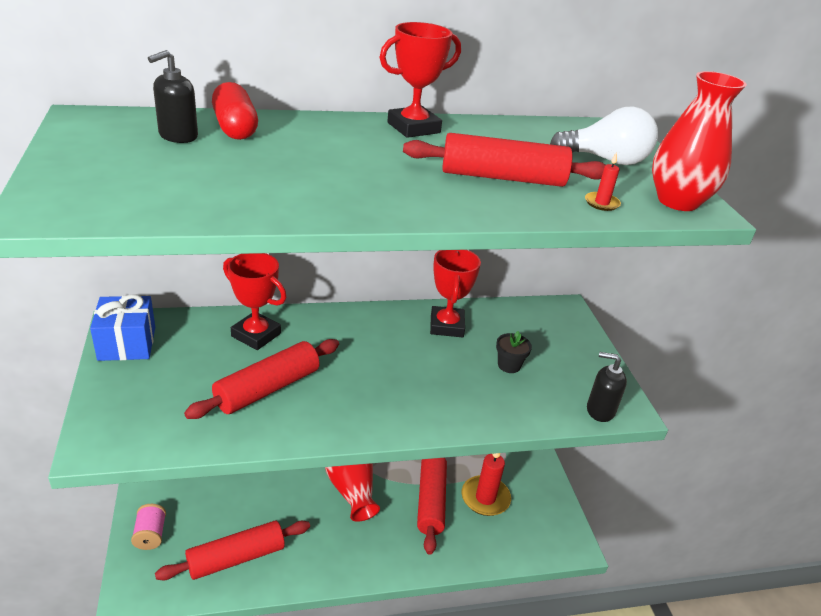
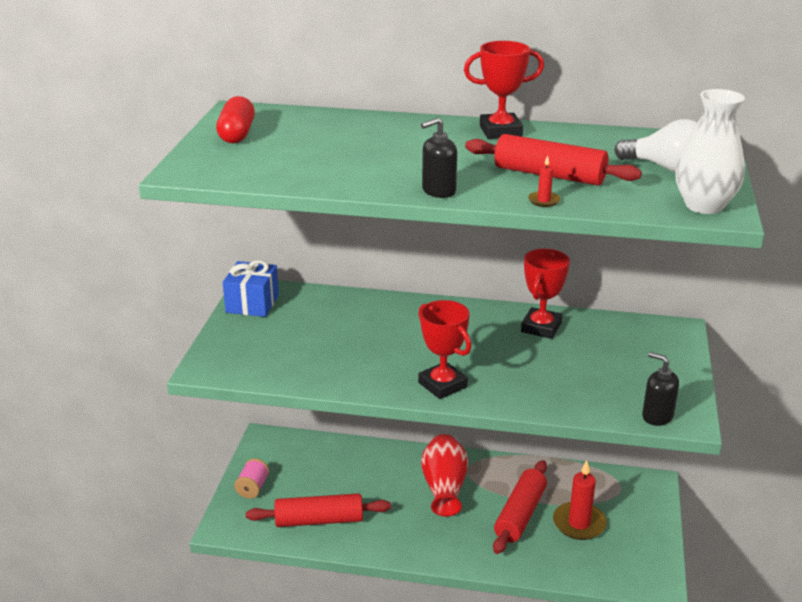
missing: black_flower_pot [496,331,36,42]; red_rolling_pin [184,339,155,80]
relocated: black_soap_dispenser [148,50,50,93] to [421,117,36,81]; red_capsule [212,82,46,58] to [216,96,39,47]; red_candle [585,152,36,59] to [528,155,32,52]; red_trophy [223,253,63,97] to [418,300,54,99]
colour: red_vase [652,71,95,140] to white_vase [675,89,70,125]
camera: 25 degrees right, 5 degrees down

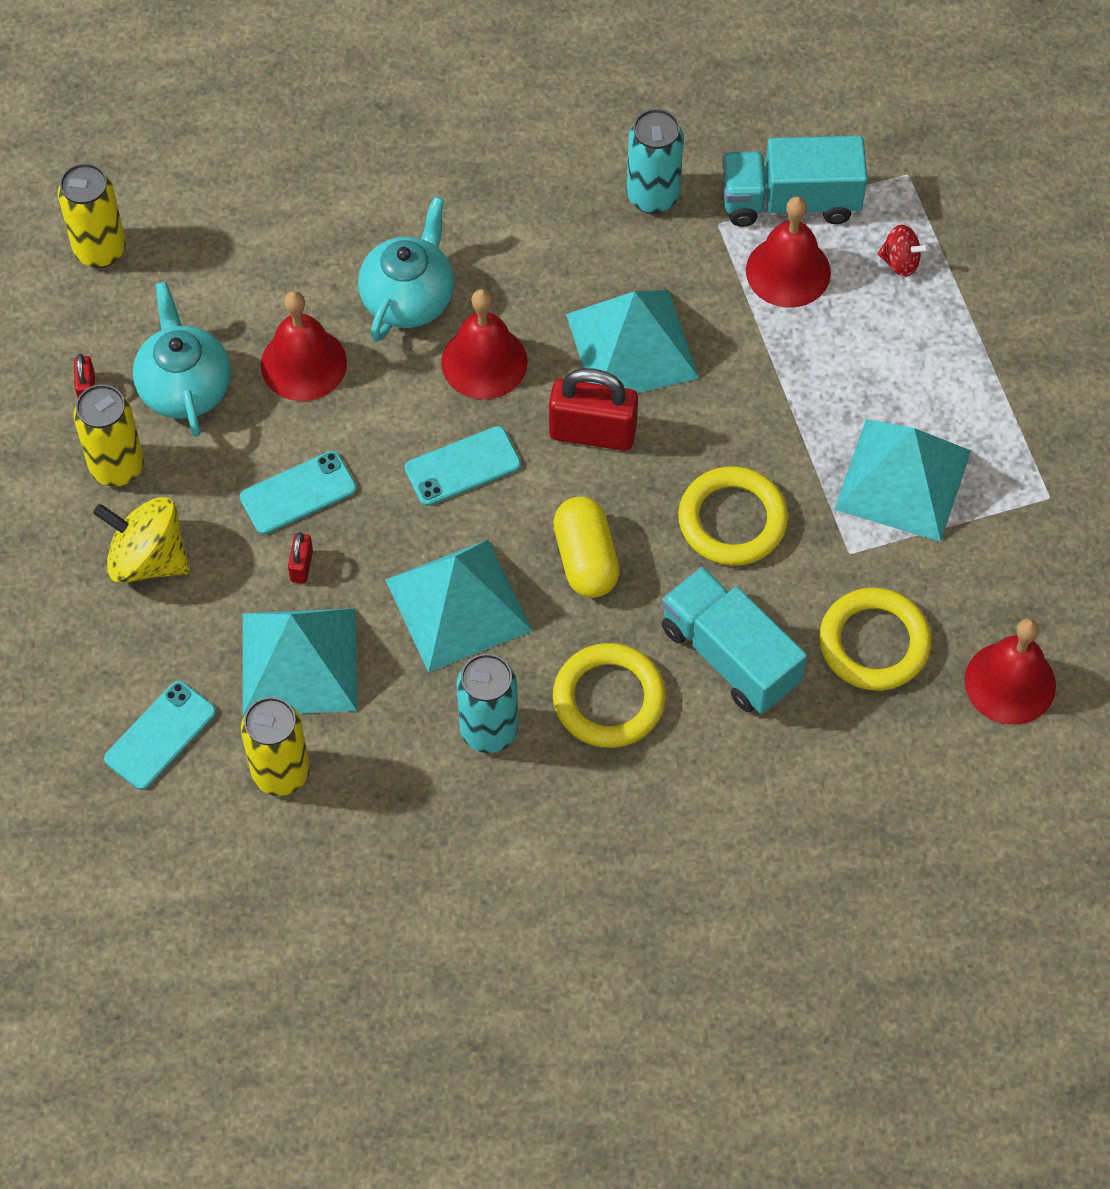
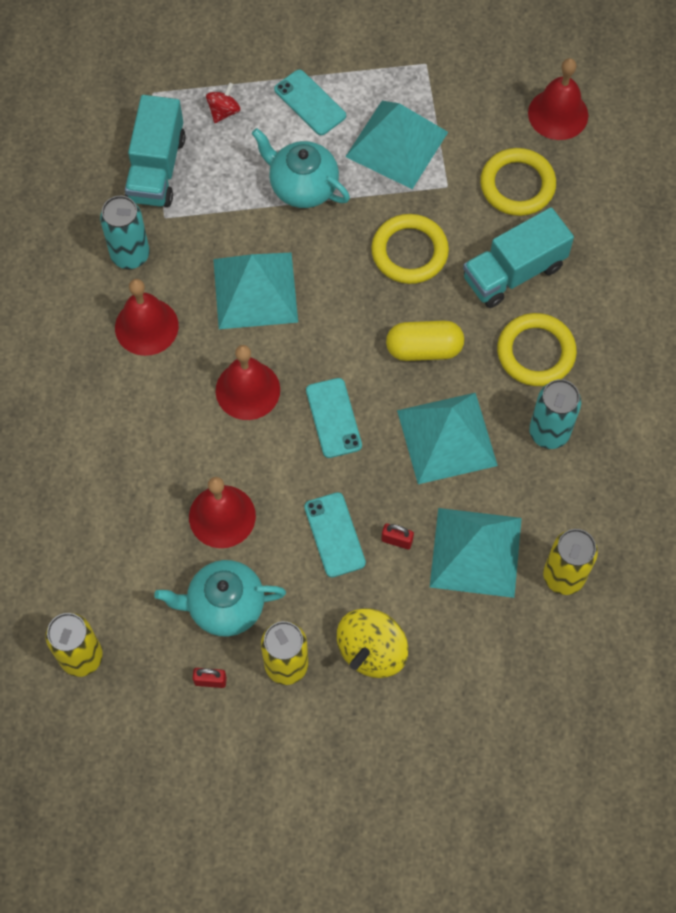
missing: red_padlock [549,368,89,83]
relocated: turquoise_teapot [358,196,96,146] to [252,128,98,80]; red_bell [746,196,85,112] to [115,279,64,77]; turquoise_phone [104,681,112,109] to [274,69,72,66]
camera: 80 degrees left, 5 degrees up

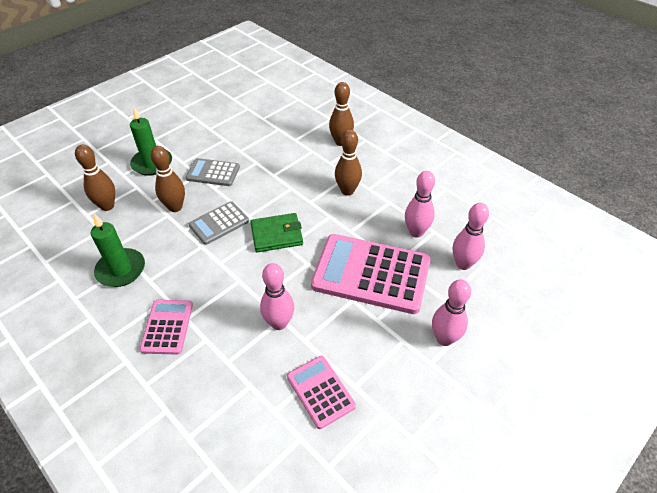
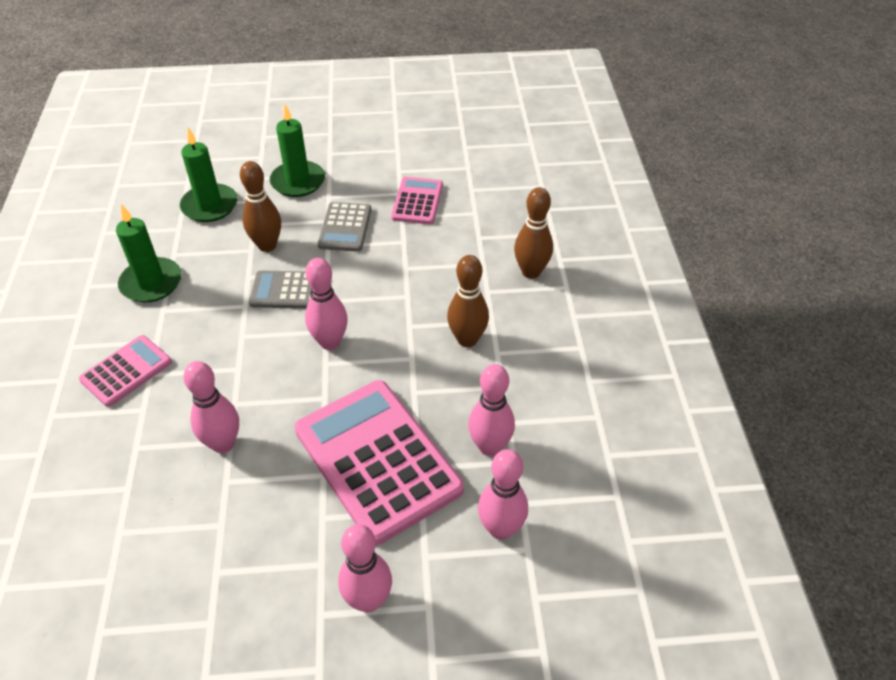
relocated: pink_calculator [287,356,69,73] to [391,177,52,47]
exchanged: brown_bowling_pin [75,145,40,66] to green_candle [180,128,57,94]; green_wallet [250,213,53,39] to pink_bowling_pin [305,258,43,92]
spun: grey_calculator [186,158,54,28] = [318,202,53,50] 135 degrees counterclockwise
camera: 40 degrees right, 0 degrees up

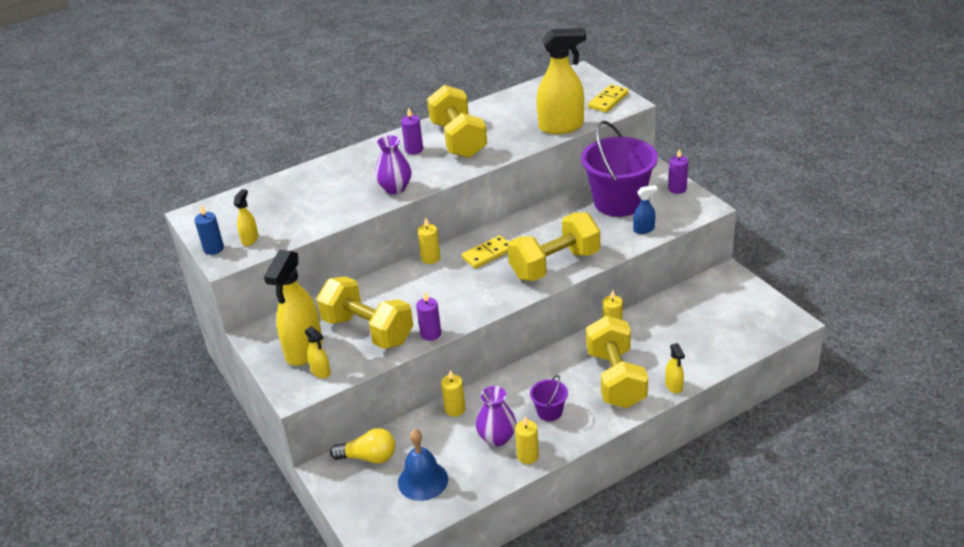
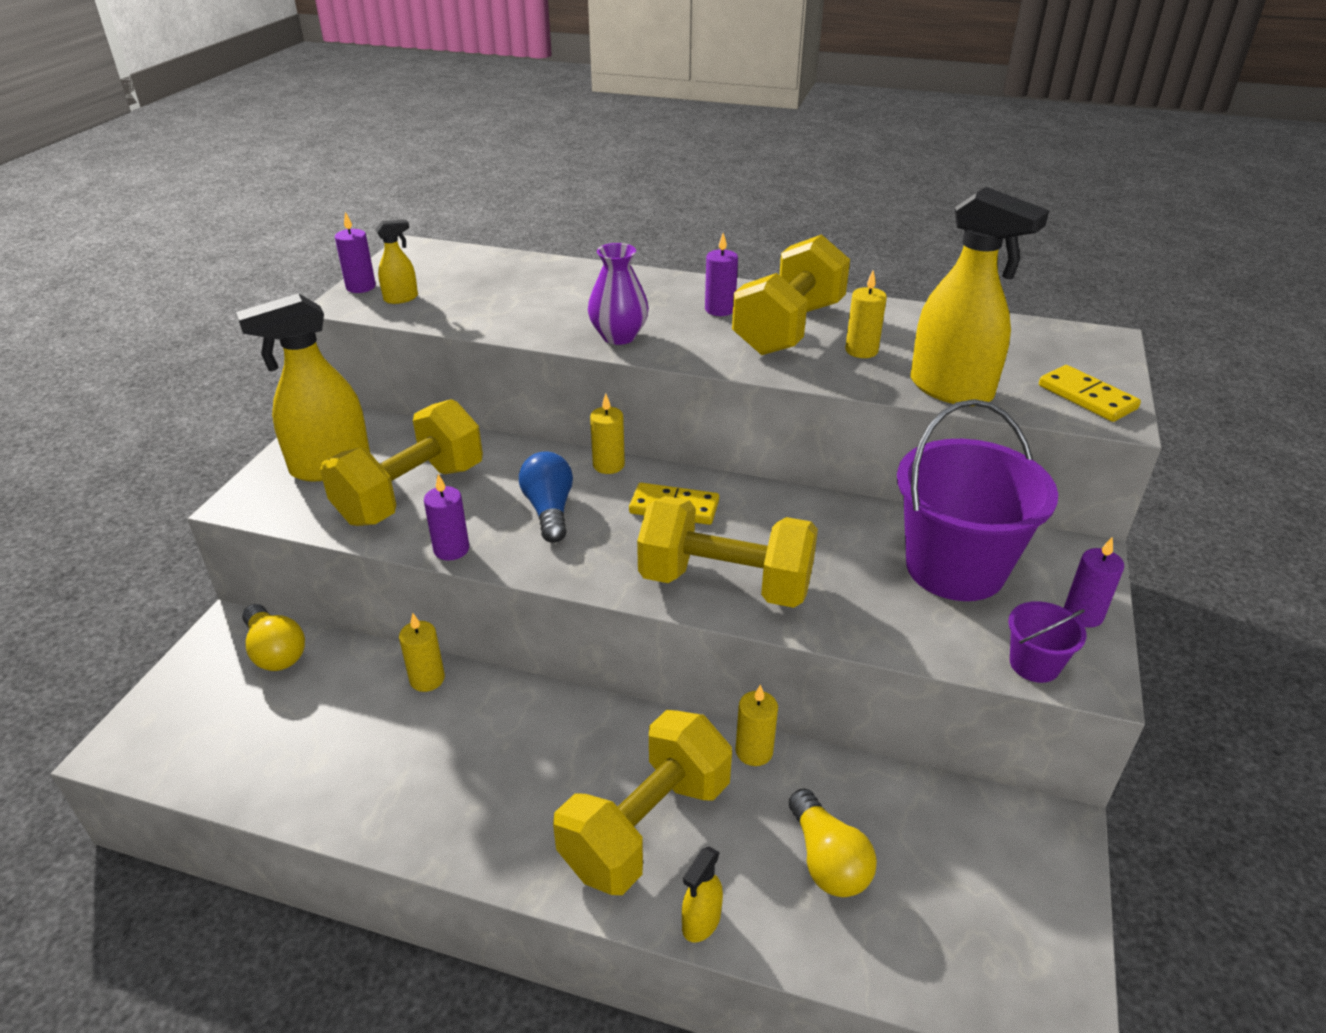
missing: blue_spray_bottle [633,185,25,49]; yellow_spray_bottle [305,326,26,52]; purple_vase [476,386,40,61]; blue_bell [398,429,50,72]
appeared: blue_light_bulb [519,452,54,91]; yellow_light_bulb [789,788,88,109]
relocated: purple_bucket [530,375,38,46] to [1008,601,79,82]; yellow_candle [515,416,24,48] to [845,270,42,88]
colour: blue_candle [194,205,30,50] to purple_candle [335,212,41,81]
spun: yellow_domino [588,84,41,28] = [1039,365,102,57] 60 degrees clockwise; yellow_dumbbell [316,277,98,72] = [320,399,163,127] 45 degrees clockwise
camera: 45 degrees right, 0 degrees up

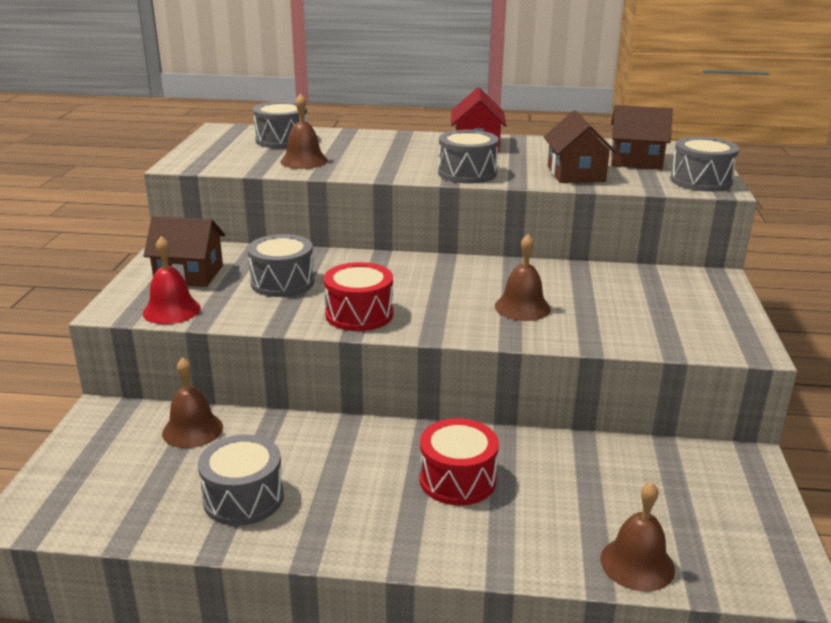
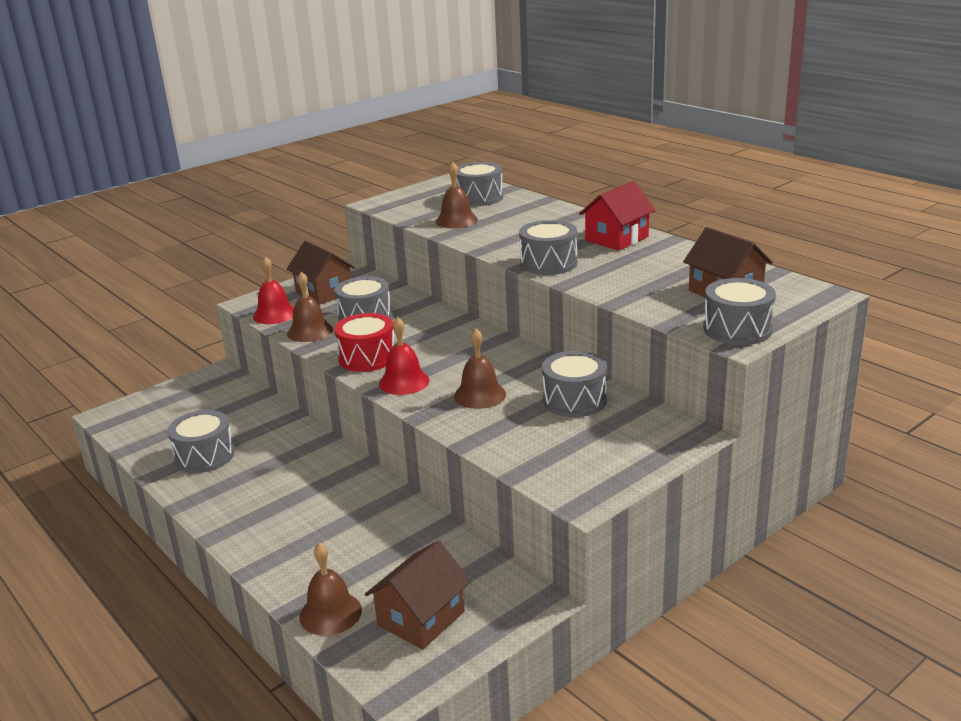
missing: red_drum [420,418,79,87]
appeared: red_bell [379,317,50,78]; grey_drum [542,351,65,66]
relocated: brown_house [544,110,73,73] to [365,541,106,109]; brown_bell [162,357,61,91] to [287,272,46,70]
camera: 45 degrees right, 0 degrees up

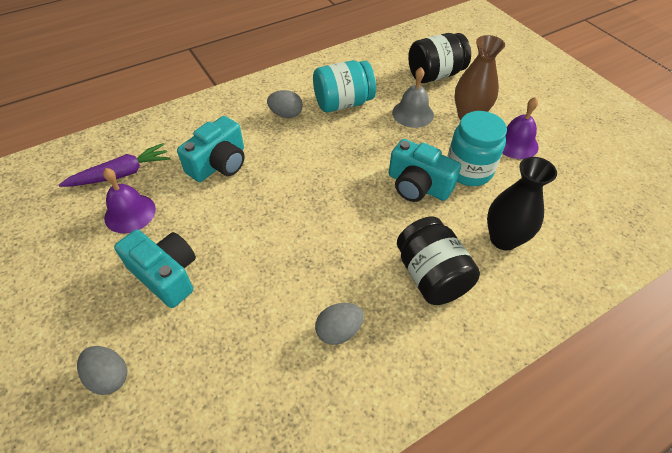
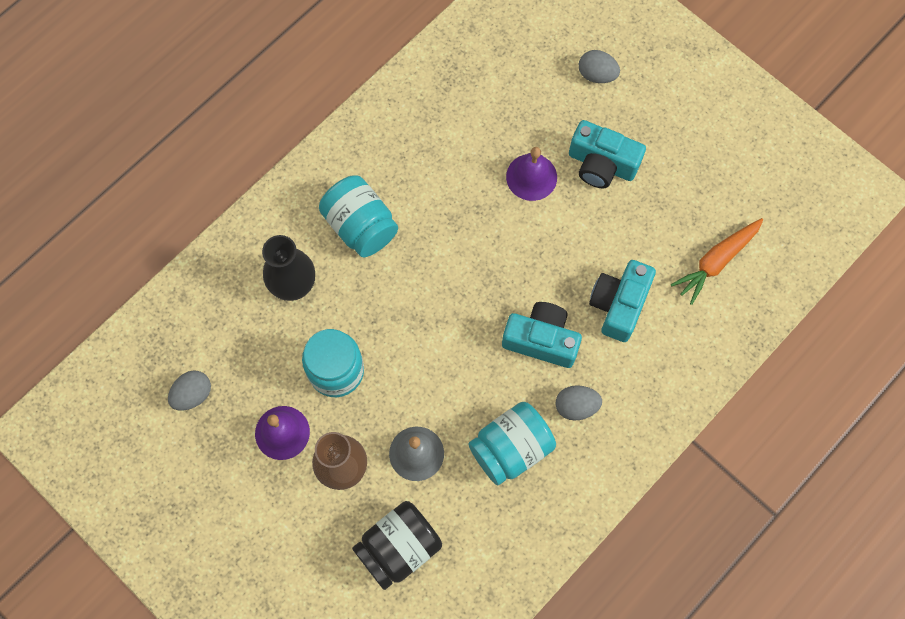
relocated: turquoise_camera [389,139,72,63] to [502,302,80,66]; purple_bell [103,168,53,65] to [506,147,51,54]; grey_egg [315,303,49,42] to [168,370,43,41]
colour: purple_carrot [59,143,111,44] to orange_carrot [671,218,92,87]; black_jar [397,216,83,89] to turquoise_jar [319,175,79,82]
camera: 165 degrees right, 20 degrees up

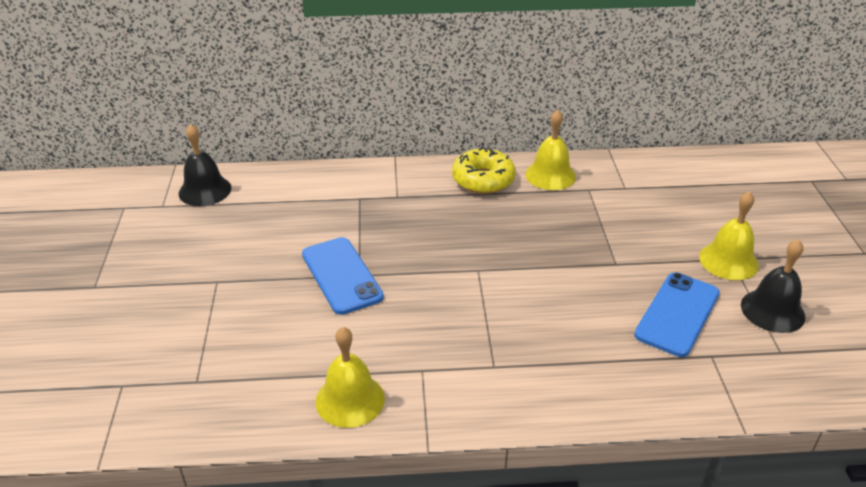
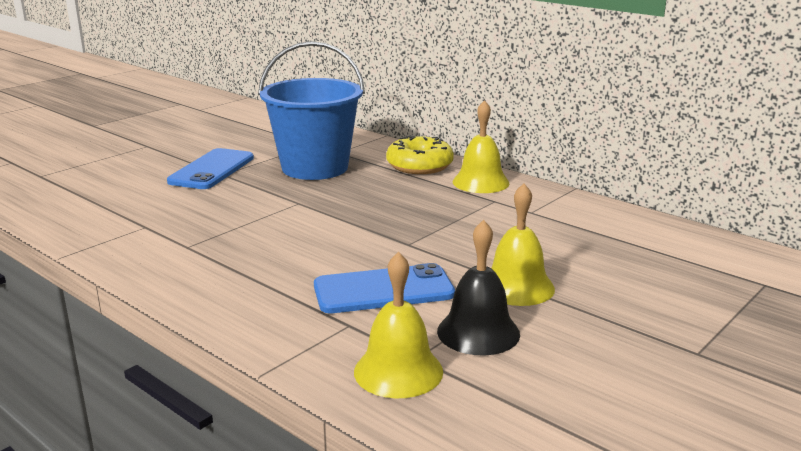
missing: black_bell [179,124,52,82]
appeared: blue_bucket [258,41,107,139]
relocated: yellow_bell [315,327,70,101] to [354,252,89,146]
camera: 45 degrees right, 15 degrees down

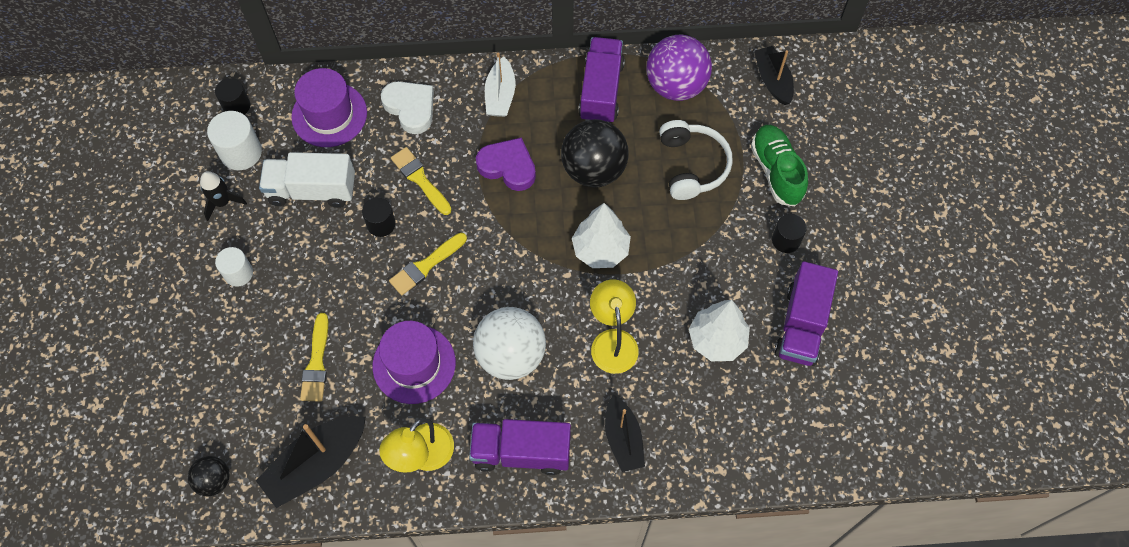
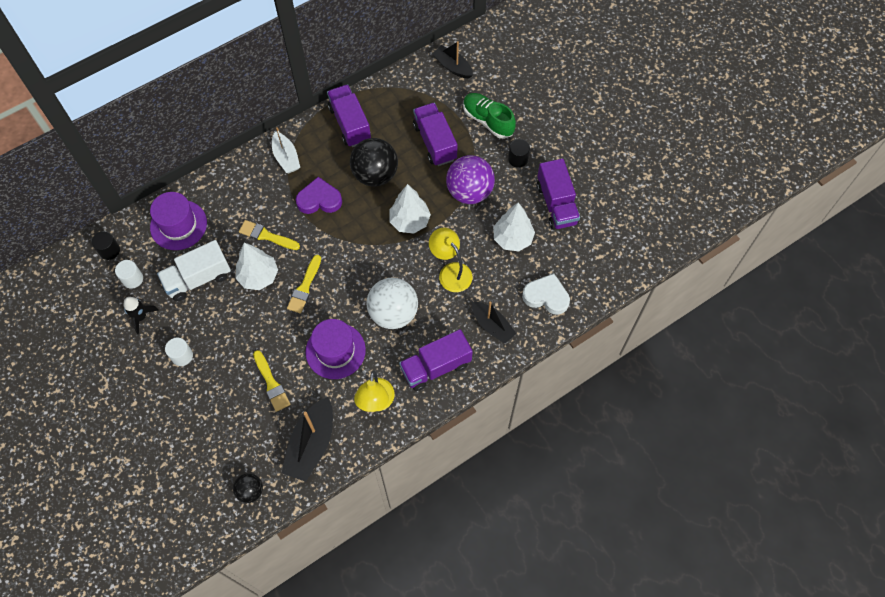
relocated: purple_ball [647,34,65,67] to [446,155,49,49]; white_heart [381,81,53,53] to [522,273,48,42]
exchanged: white_headphones [659,120,74,80] to purple_truck [413,103,45,63]; black_cylinder [362,197,34,40] to white_tree [235,242,43,48]
size: white_cylinder [207,111,55,59] = [115,260,28,29] x0.66
camera: 30 degrees left, 0 degrees up

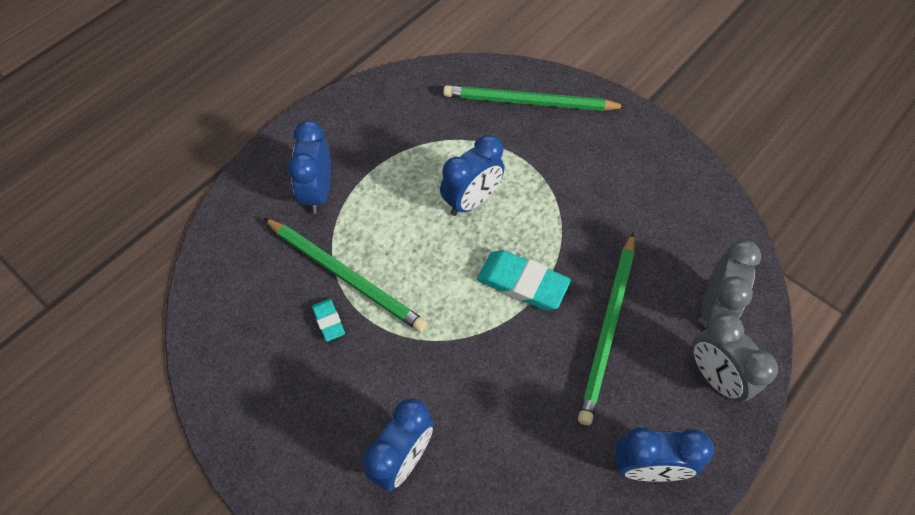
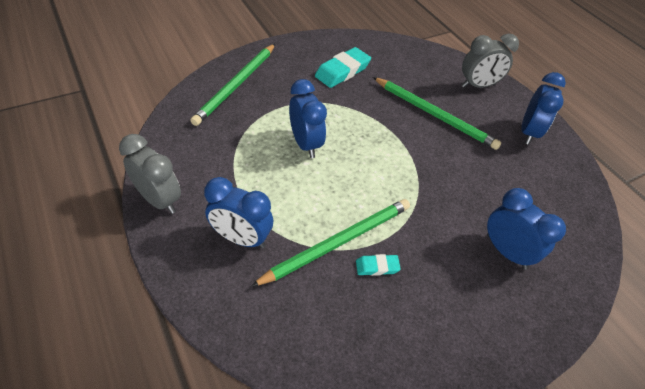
relocated: grey_clock [701,240,60,89] to [119,134,62,80]; turquoise_eraser [477,250,94,60] to [315,47,56,41]
camera: 75 degrees left, 10 degrees down

